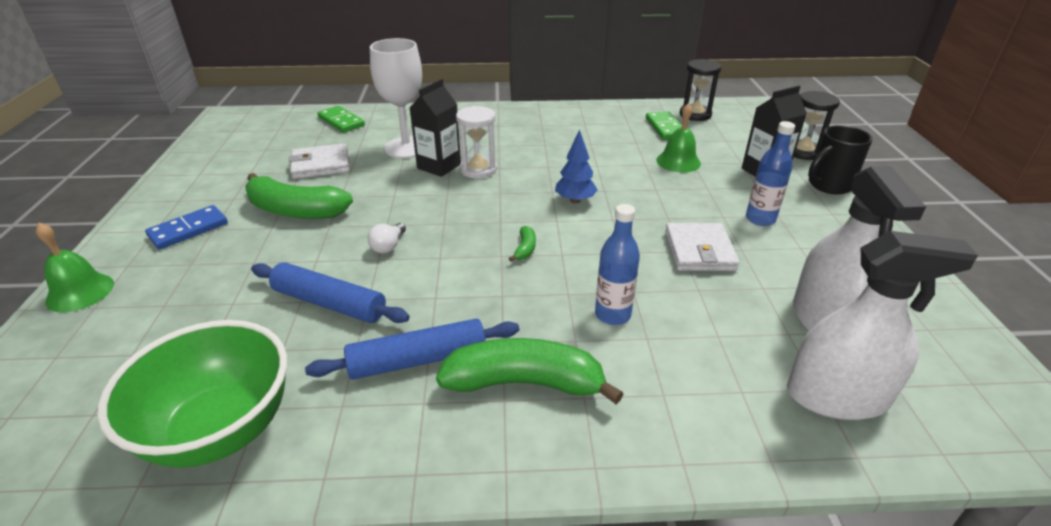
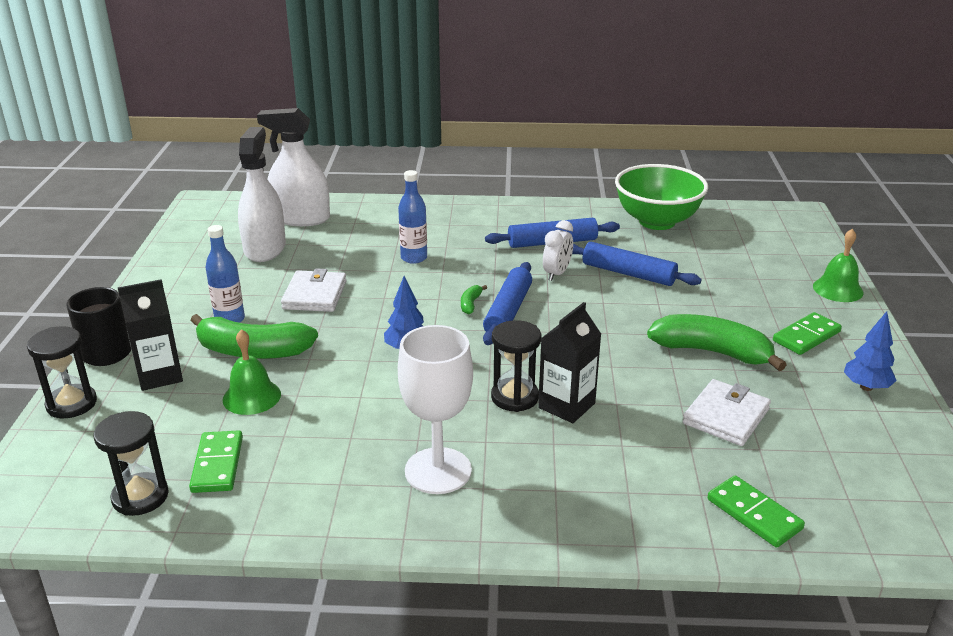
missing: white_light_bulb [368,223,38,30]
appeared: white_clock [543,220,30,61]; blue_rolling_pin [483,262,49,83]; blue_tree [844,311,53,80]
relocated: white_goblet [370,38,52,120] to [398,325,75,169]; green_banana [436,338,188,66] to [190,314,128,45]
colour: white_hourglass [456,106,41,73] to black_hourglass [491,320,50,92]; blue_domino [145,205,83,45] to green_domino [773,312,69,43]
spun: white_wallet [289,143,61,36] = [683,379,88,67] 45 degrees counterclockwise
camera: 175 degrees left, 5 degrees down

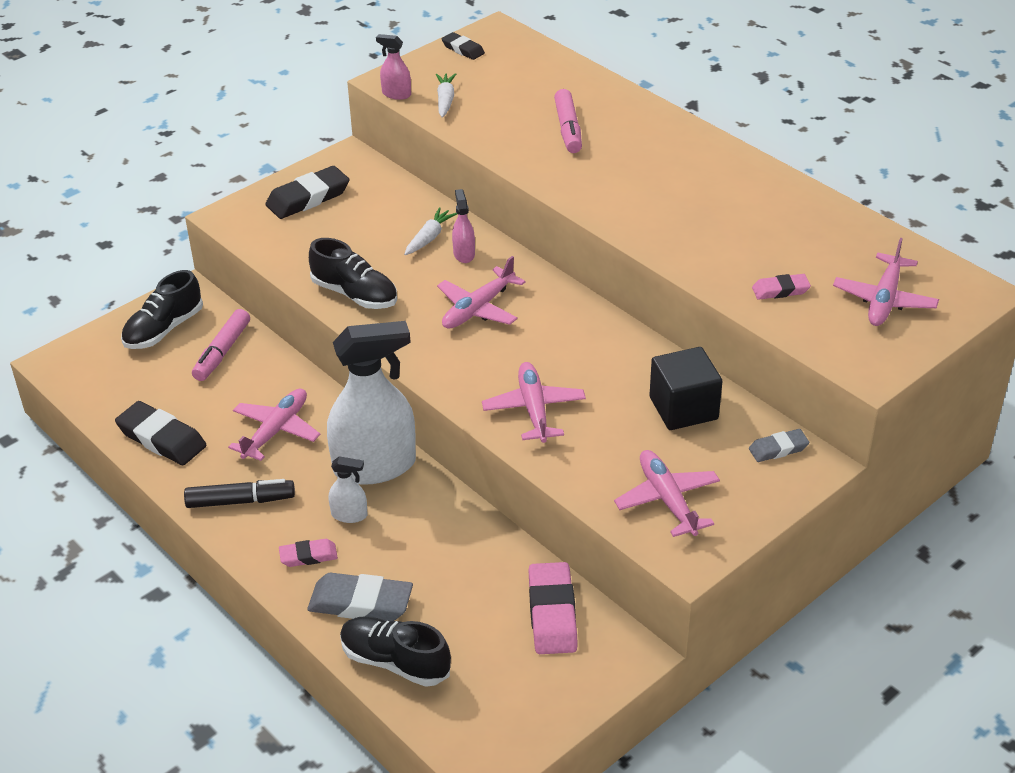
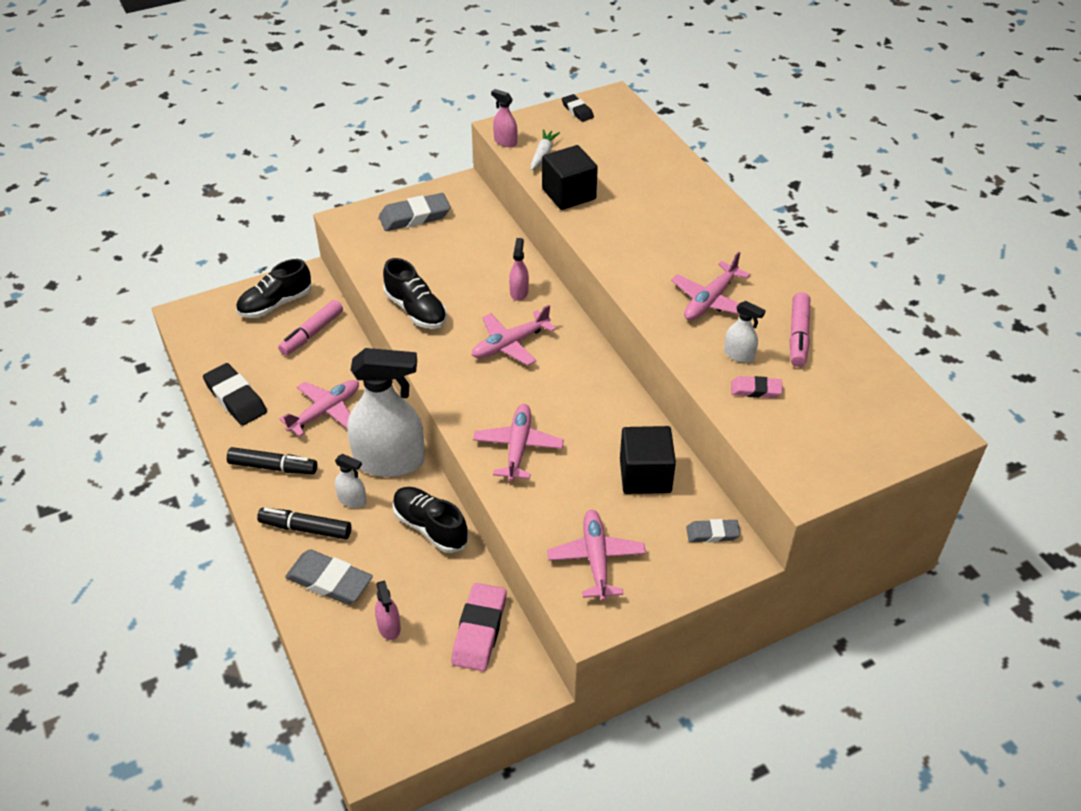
missing: white_carrot [404,207,53,48]
appeared: black_cube [542,145,56,65]; white_spray_bottle [724,301,42,62]; pink_spray_bottle [375,580,26,60]
relocated: pink_marker [554,89,28,64] to [789,292,21,75]; pink_plane [833,238,106,88] to [671,252,79,68]; black_shoe [340,616,111,71] to [393,487,76,66]
exchanged: pink_eraser [279,539,59,28] to black_marker [257,508,94,31]
colour: black_eraser [265,166,84,53] to grey_eraser [379,193,72,38]
camera: 15 degrees right, 5 degrees up

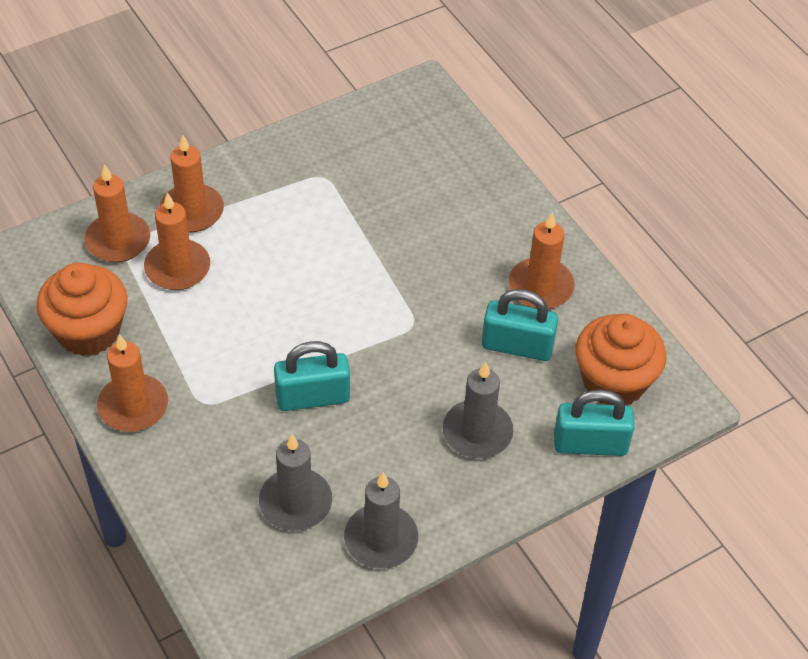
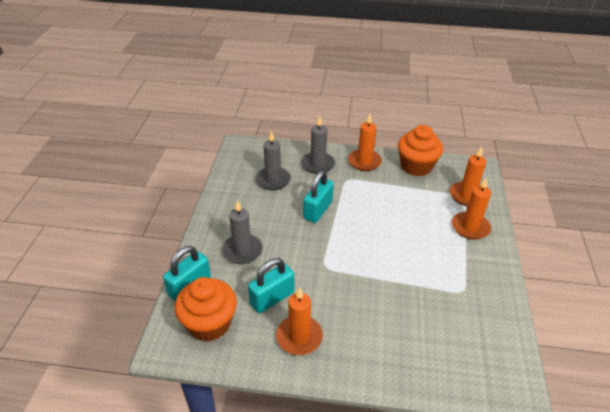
missing: orange_candle [144,192,66,98]
relocated: grey_candle [344,472,74,97] to [301,116,34,58]
camera: 130 degrees right, 10 degrees down

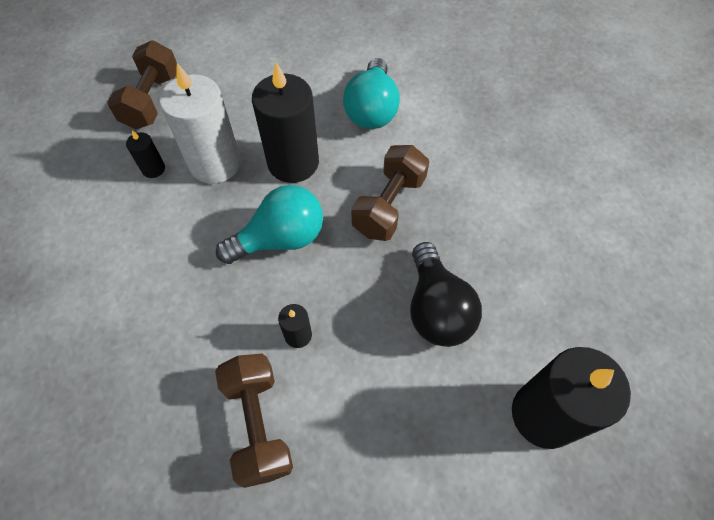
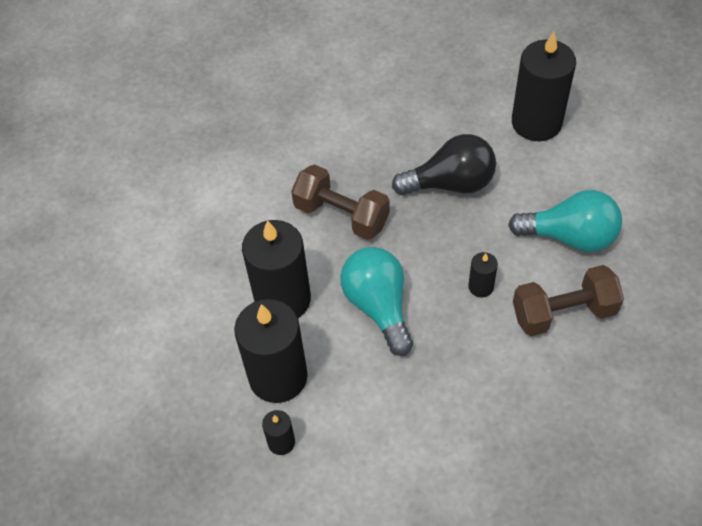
missing: brown_dumbbell [107,41,70,88]
relocated: turquoise_light_bulb [343,58,57,71] to [508,190,114,62]
colour: white_candle [159,63,82,121] to black_candle [234,299,74,104]
camera: 85 degrees left, 5 degrees down

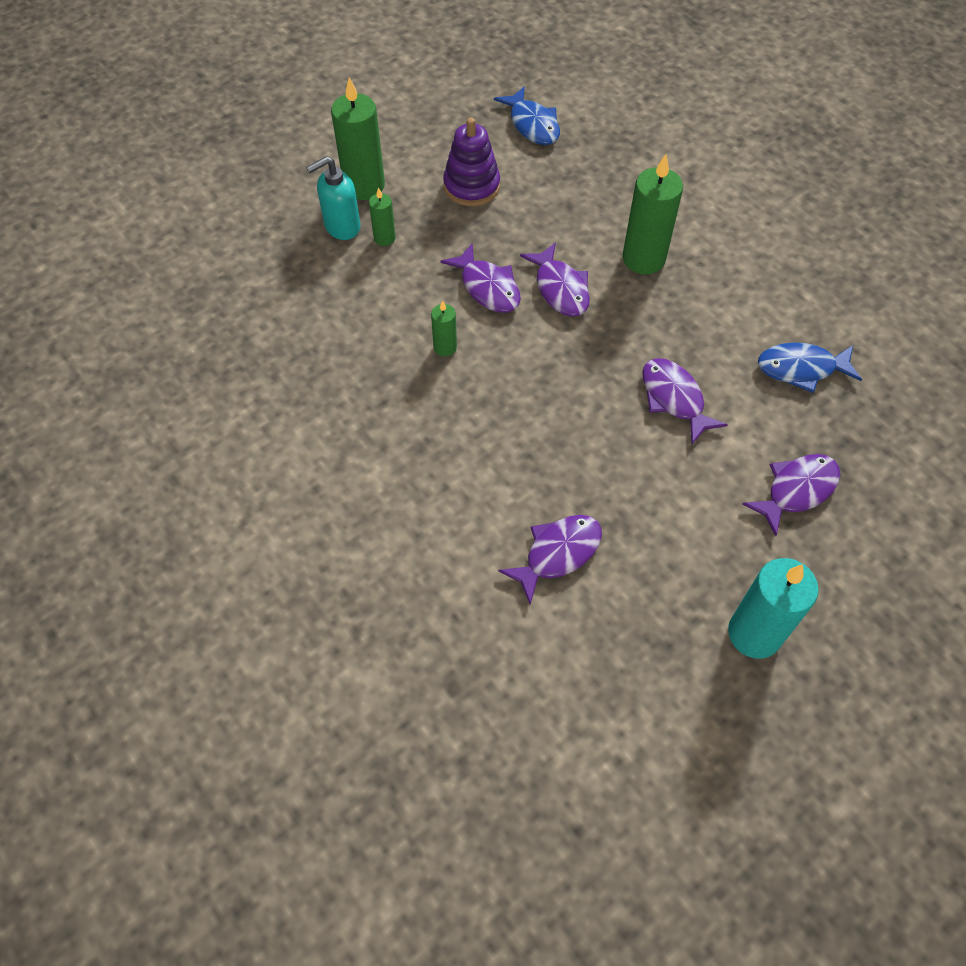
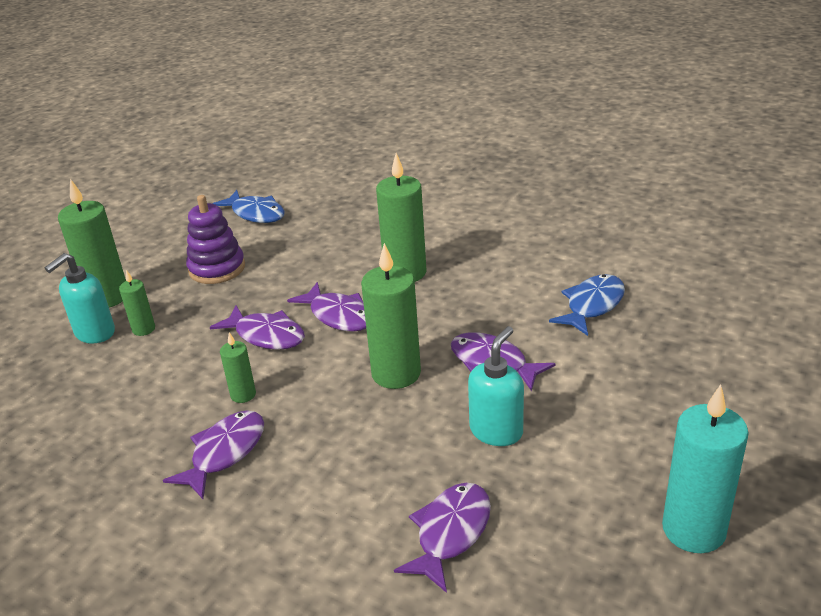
appeared: green_candle [361,243,60,146]; turquoise_soap_dispenser [468,326,56,120]
relocated: purple_fish [742,454,98,82] to [163,410,101,89]
spun: blue_fish [758,342,104,51] = [549,274,76,62] 150 degrees clockwise
camera: 20 degrees left, 25 degrees down

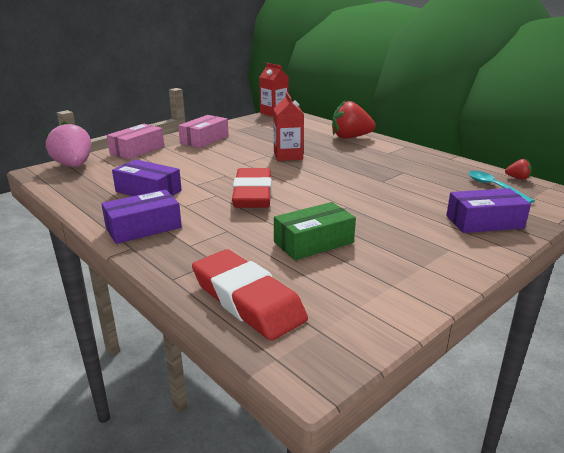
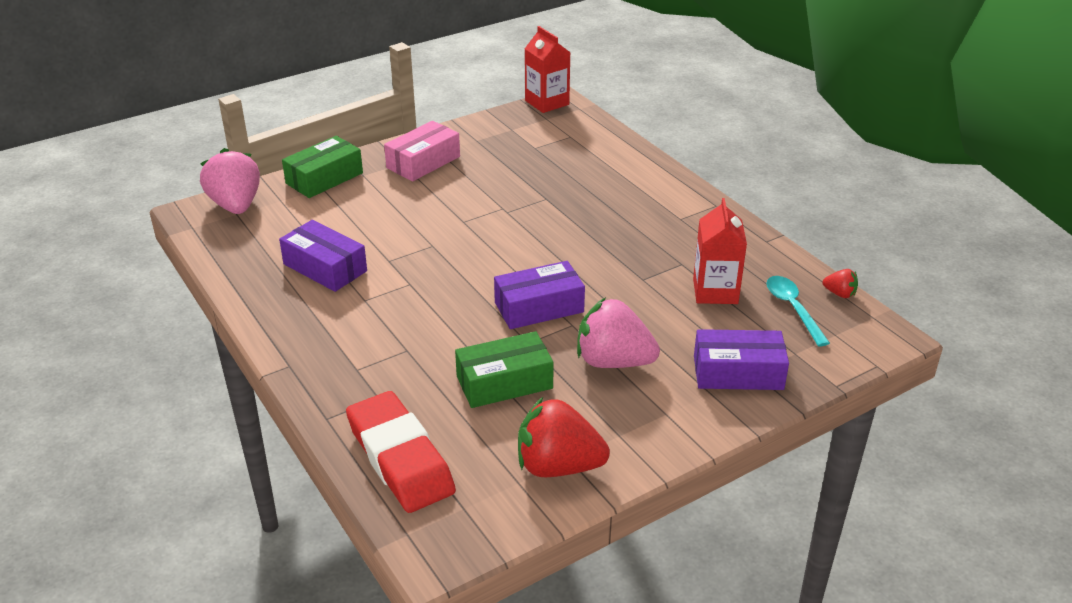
missing: red_eraser [232,168,40,40]
appeared: pink_strawberry [577,298,83,70]
relocated: red_carton [273,92,31,69] to [693,198,54,106]; red_strawberry [332,101,43,38] to [518,397,92,80]; purple_box [101,190,81,54] to [494,261,91,68]
colour: pink_box [107,124,57,35] to green_box [282,136,81,62]
camera: 10 degrees right, 10 degrees up

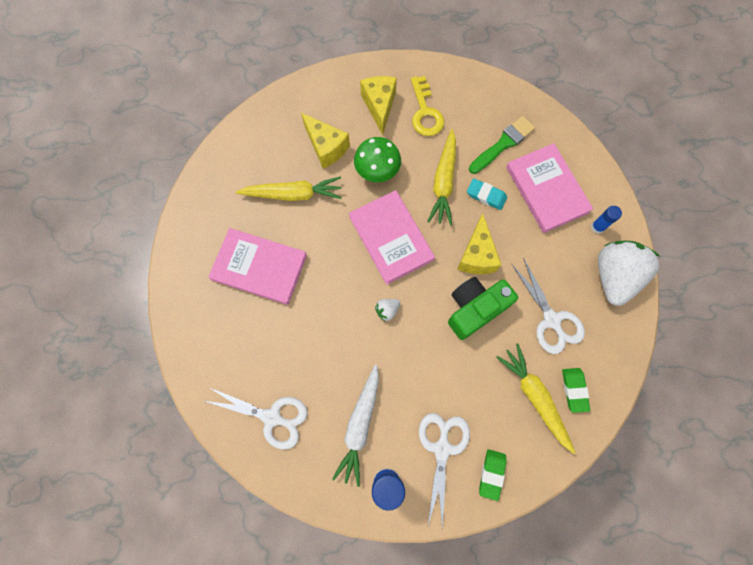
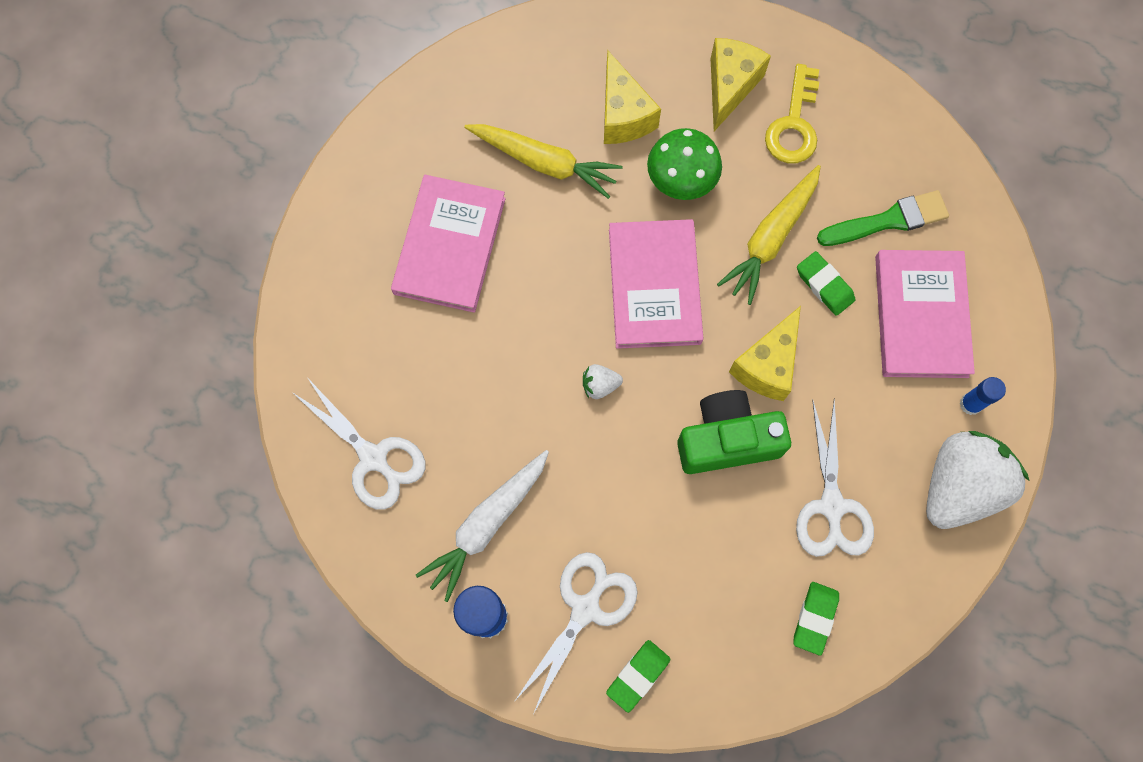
missing: yellow_carrot [496,344,80,110]
colour: turquoise_eraser [467,178,40,32] to green_eraser [797,251,58,65]
spun: pink_book [209,228,98,77] = [391,175,115,138] 60 degrees clockwise
camera: 25 degrees right, 0 degrees up

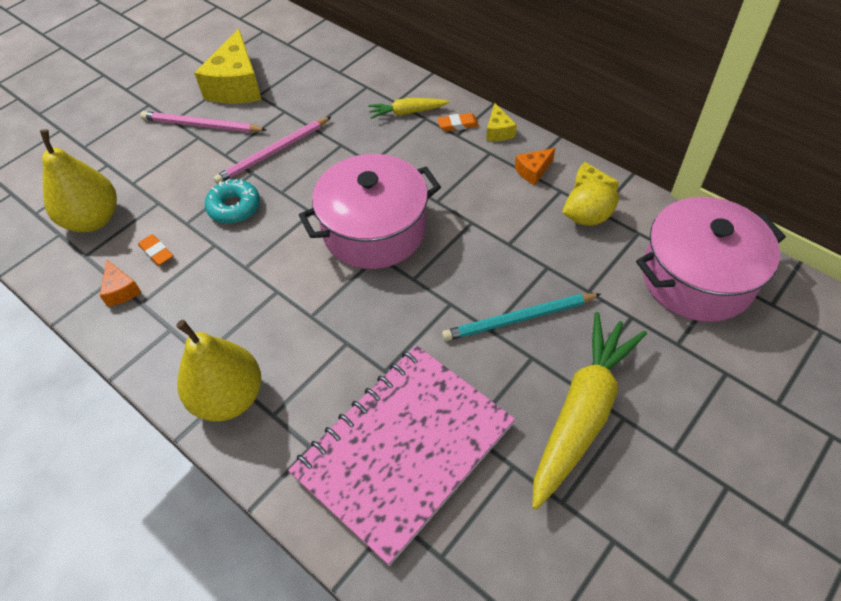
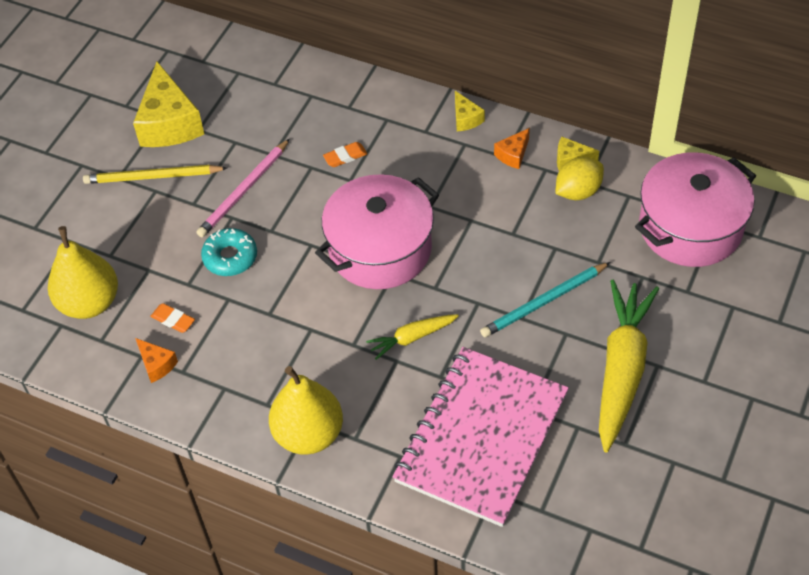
relocated: yellow_carrot [368,98,82,21] to [366,314,93,46]; orange_eraser [437,113,42,18] to [323,142,44,25]
colour: pink_pencil [140,111,126,21] to yellow_pencil [83,165,144,19]
camera: 15 degrees left, 0 degrees up

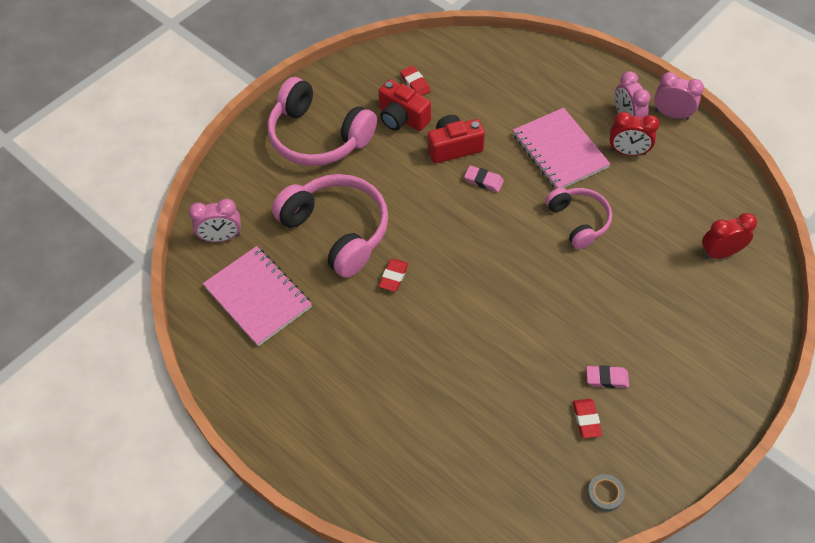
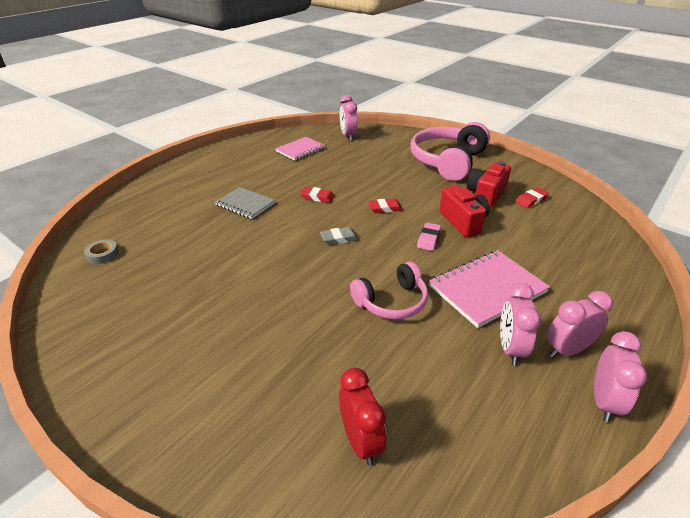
missing: pink_headphones [272,174,117,104]; pink_eraser [586,365,43,23]
appeared: grey_notebook [215,187,60,32]; grey_eraser [320,227,39,18]
relocated: red_eraser [573,399,29,39] to [368,198,35,15]; grey_tape [587,474,38,38] to [84,239,35,25]
colour: red_clock [610,112,50,44] to pink_clock [500,283,41,83]
size: pink_notebook [203,246,109,100] = [275,137,50,24] x0.64
camera: 85 degrees right, 20 degrees down

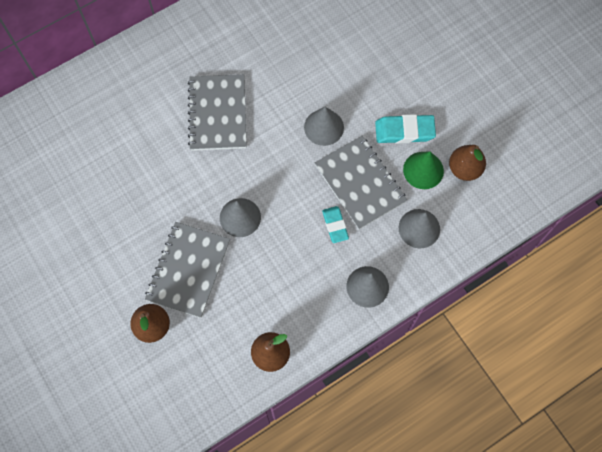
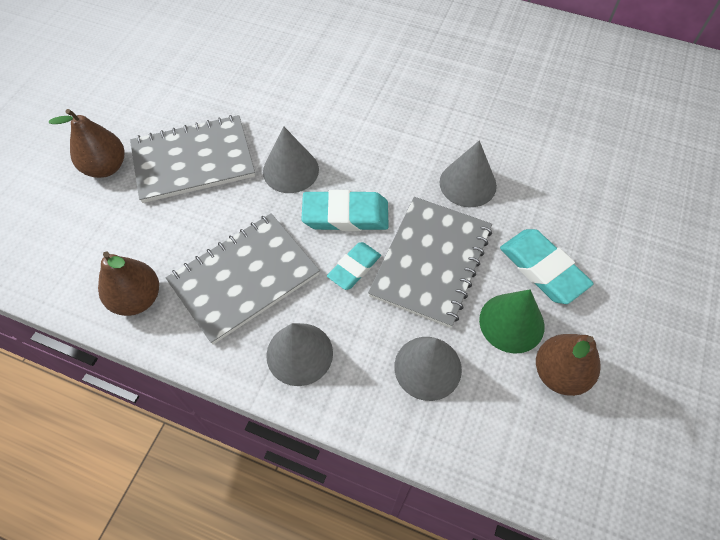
appeared: turquoise_eraser [301,190,88,41]
relocated: grey_notebook [188,74,59,77] to [166,213,154,132]
camera: 55 degrees right, 10 degrees down

